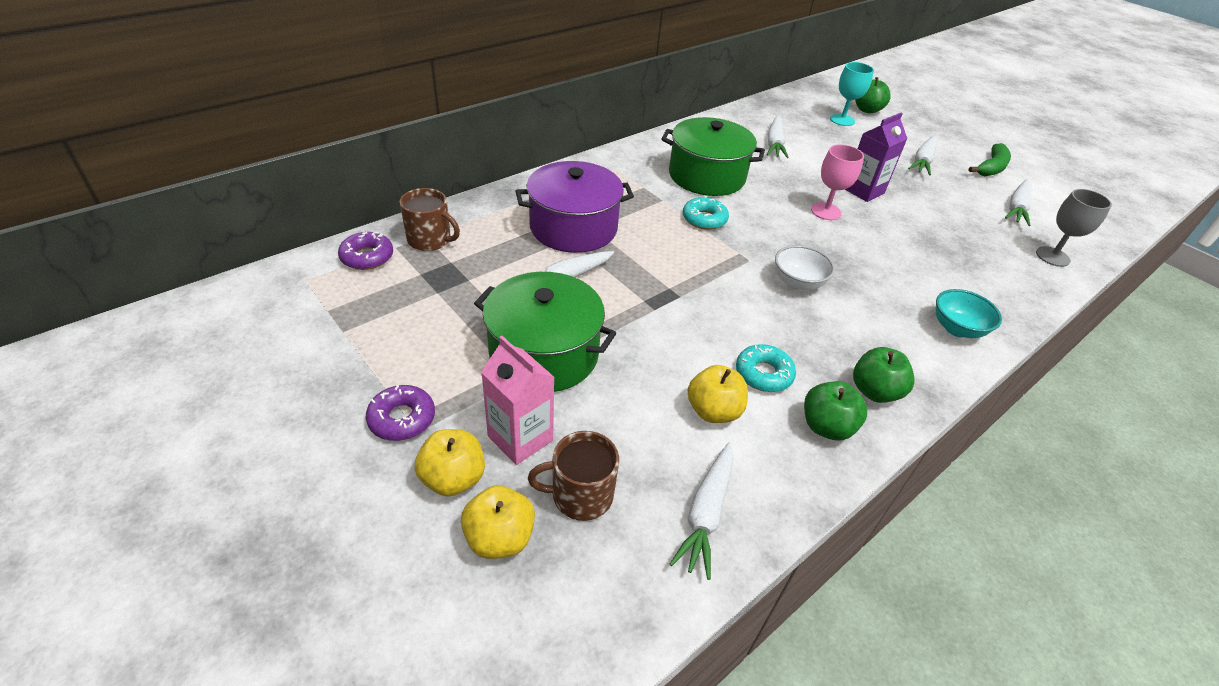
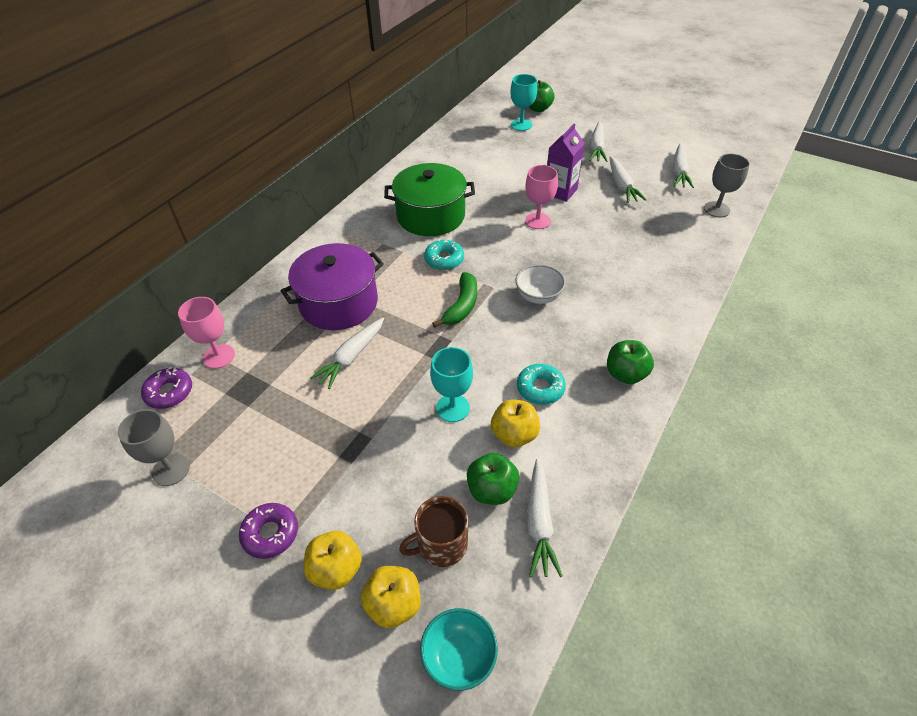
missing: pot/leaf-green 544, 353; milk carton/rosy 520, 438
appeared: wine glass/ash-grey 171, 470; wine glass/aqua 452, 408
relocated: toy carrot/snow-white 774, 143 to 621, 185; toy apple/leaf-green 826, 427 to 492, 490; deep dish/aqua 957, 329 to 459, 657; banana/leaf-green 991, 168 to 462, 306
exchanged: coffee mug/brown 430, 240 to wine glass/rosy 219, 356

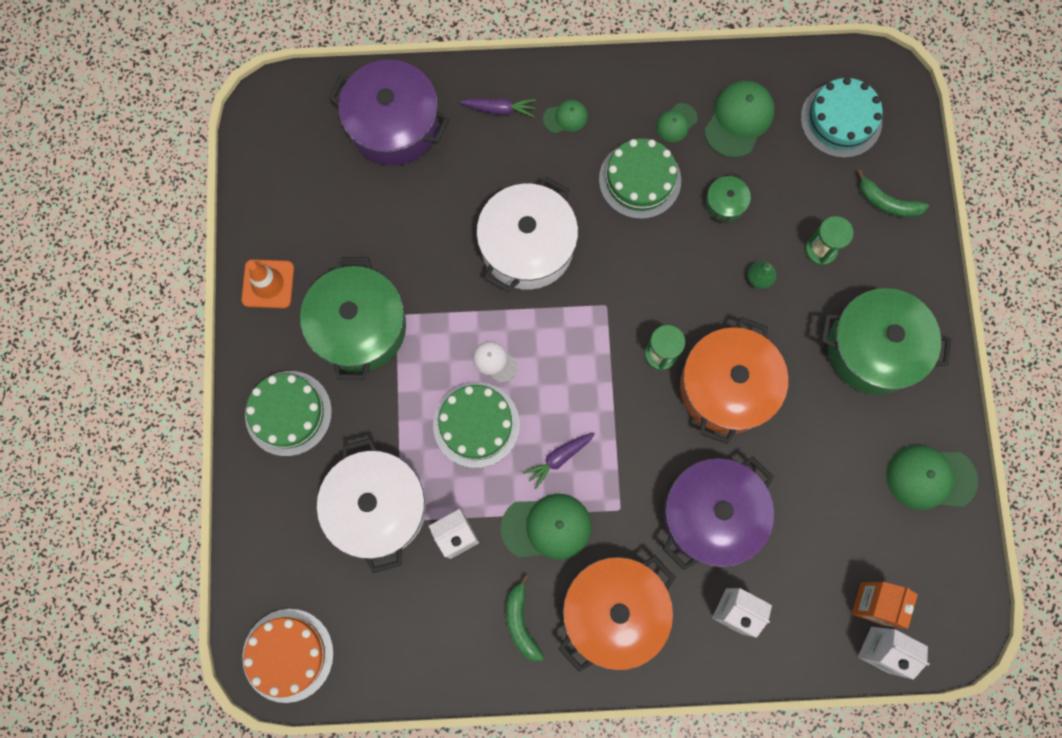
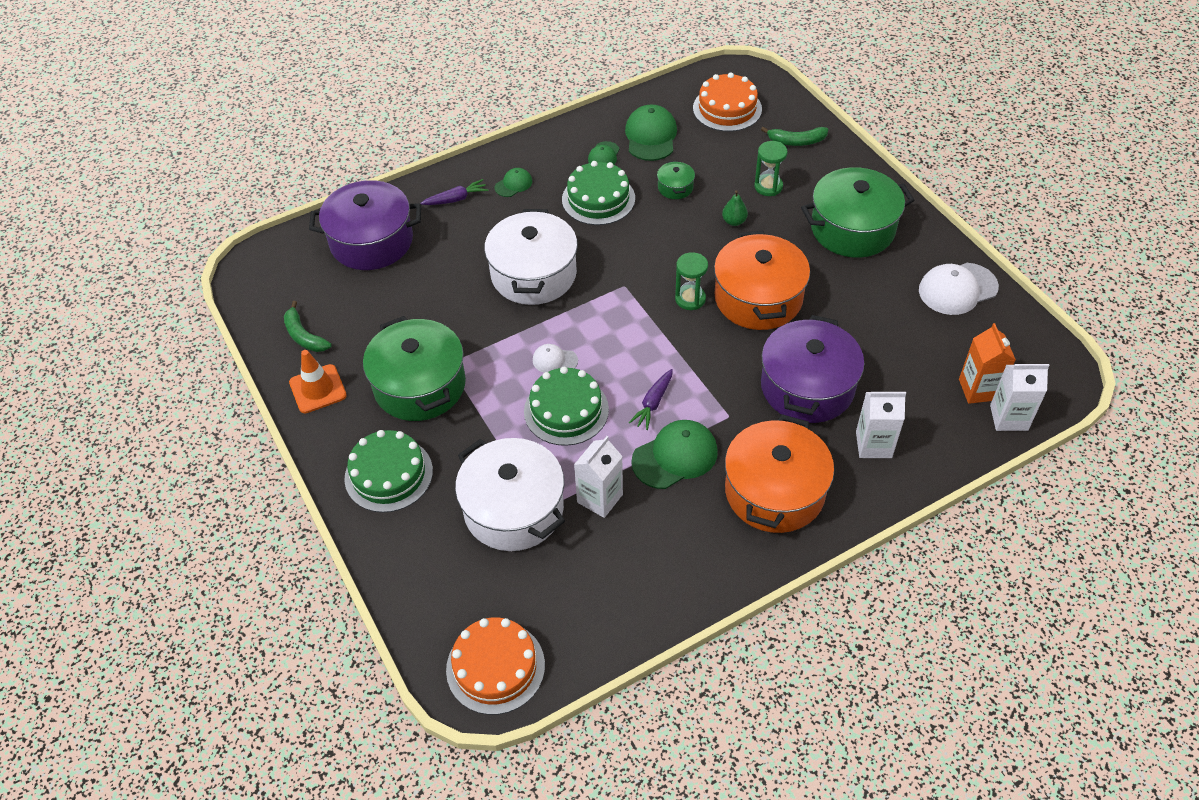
relocated: banana/leaf-green 521, 622 to 304, 336
colour: cake/aqua 841, 120 to cake/orange 727, 108; cap/leaf-green 930, 478 to cap/snow-white 957, 289

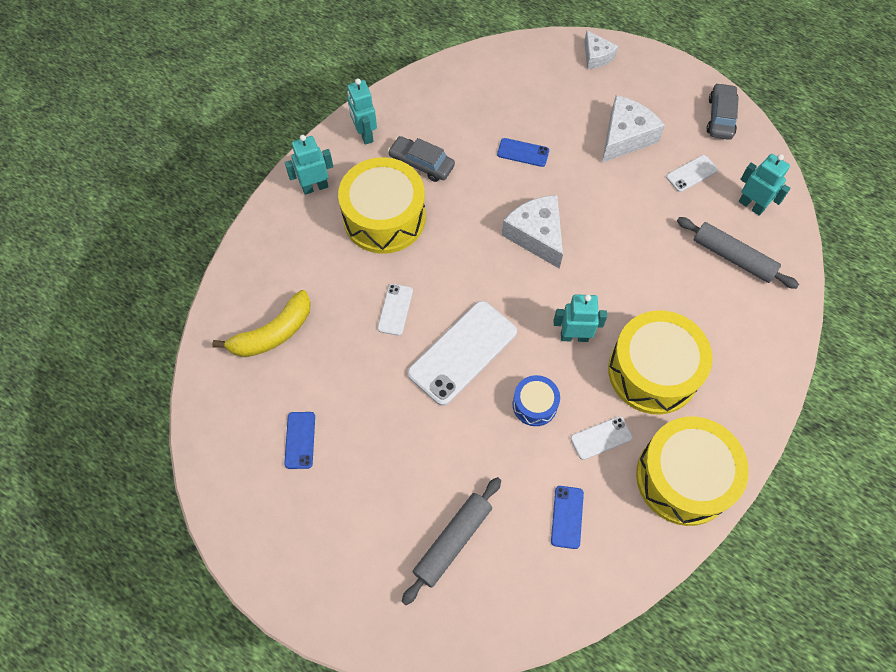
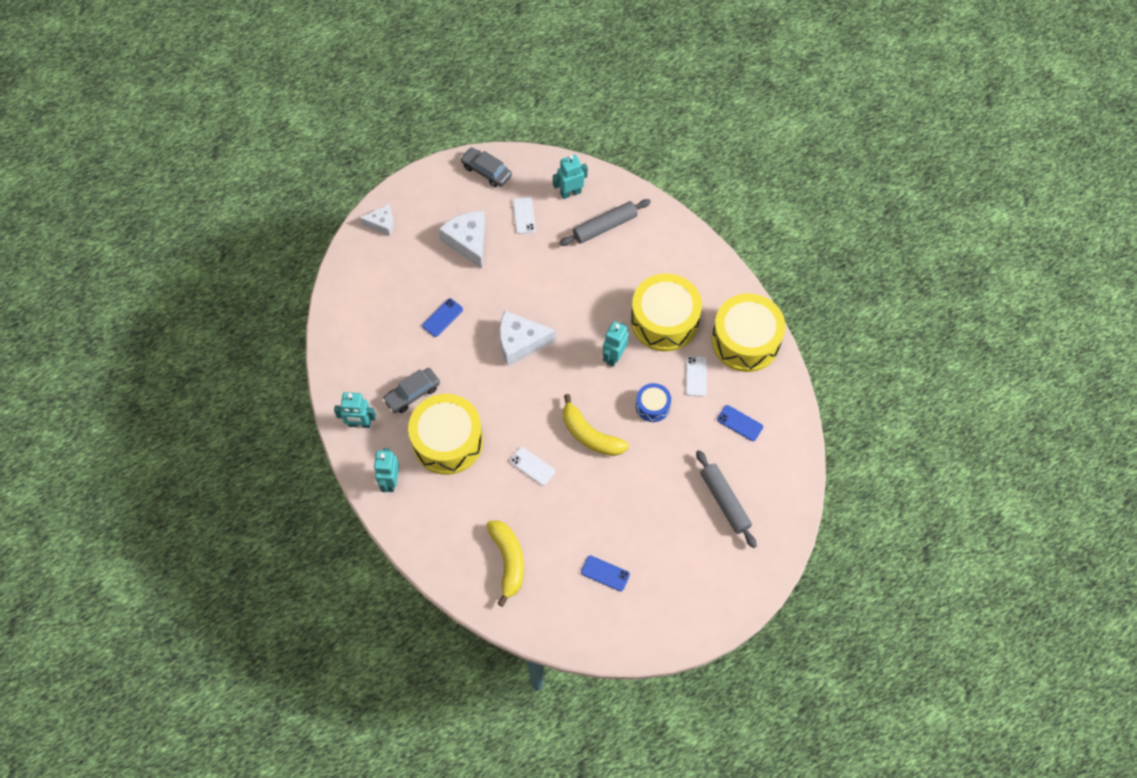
exchanged: smartphone/snow-white 462, 352 to banana/bright yellow 590, 435

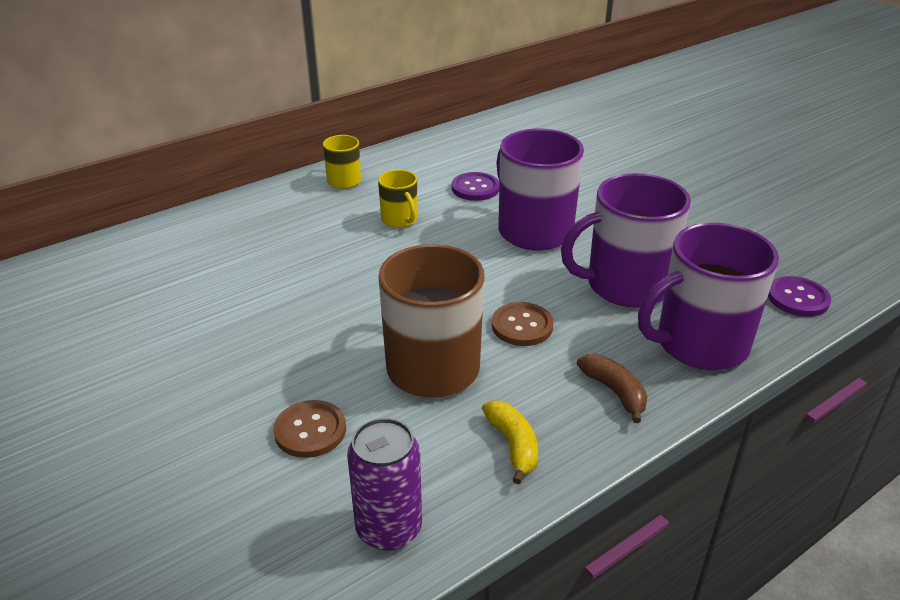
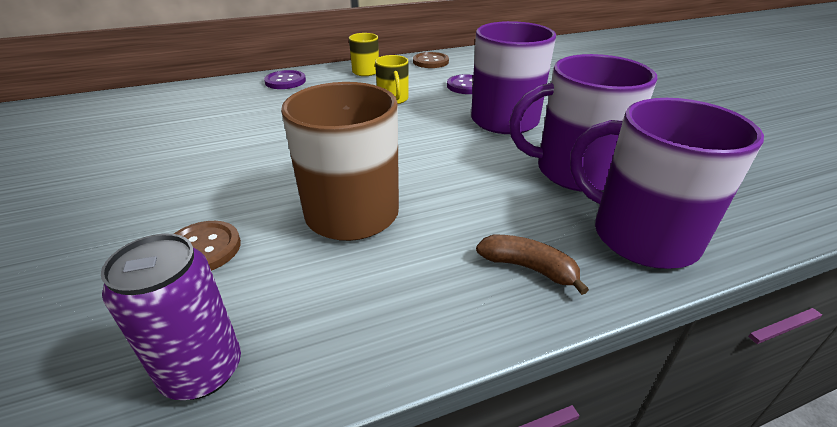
missing: banana/bright yellow 513, 445
relocated: button/brown 522, 326 to 430, 62; button/violet 798, 298 to 285, 81
spun: banana/brown 614, 392 = 528, 268 45 degrees counterclockwise; coffee mug/violet 699, 344 = 641, 236 45 degrees clockwise

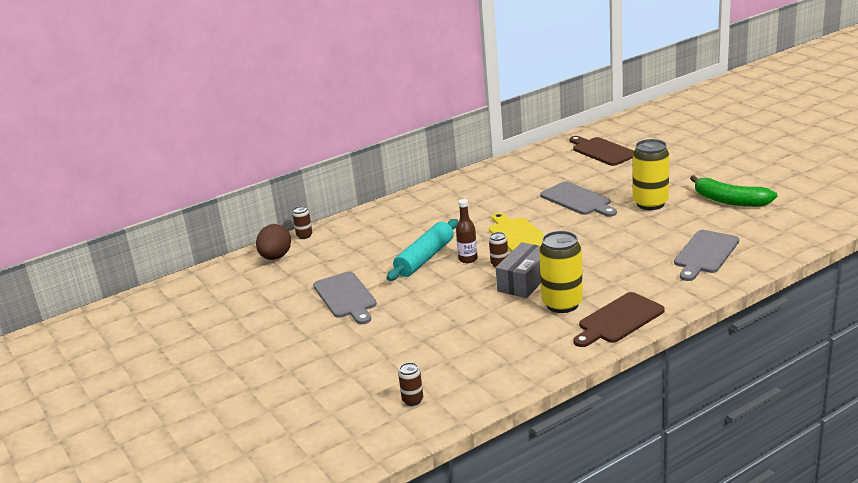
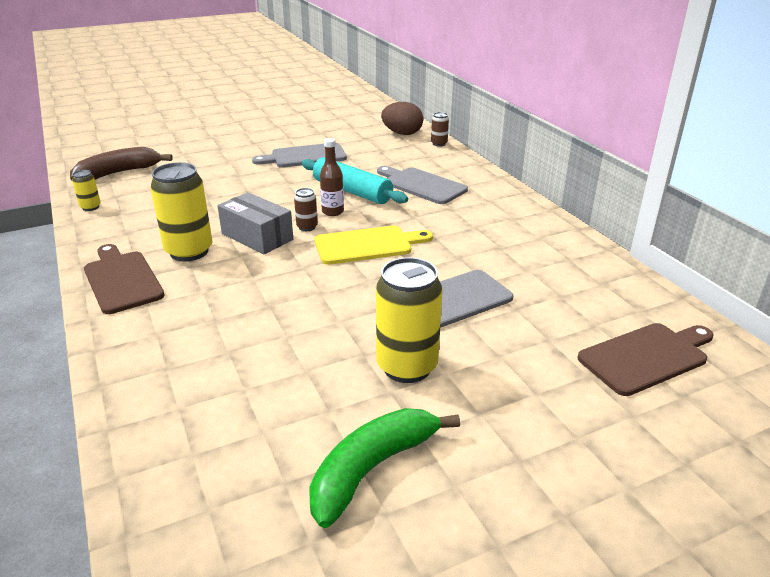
appeared: tin/bright yellow 90, 207
relocated: cutting board/ash-grey 705, 254 to 422, 185
exchanged: tin/brown 412, 400 to banana/brown 118, 173

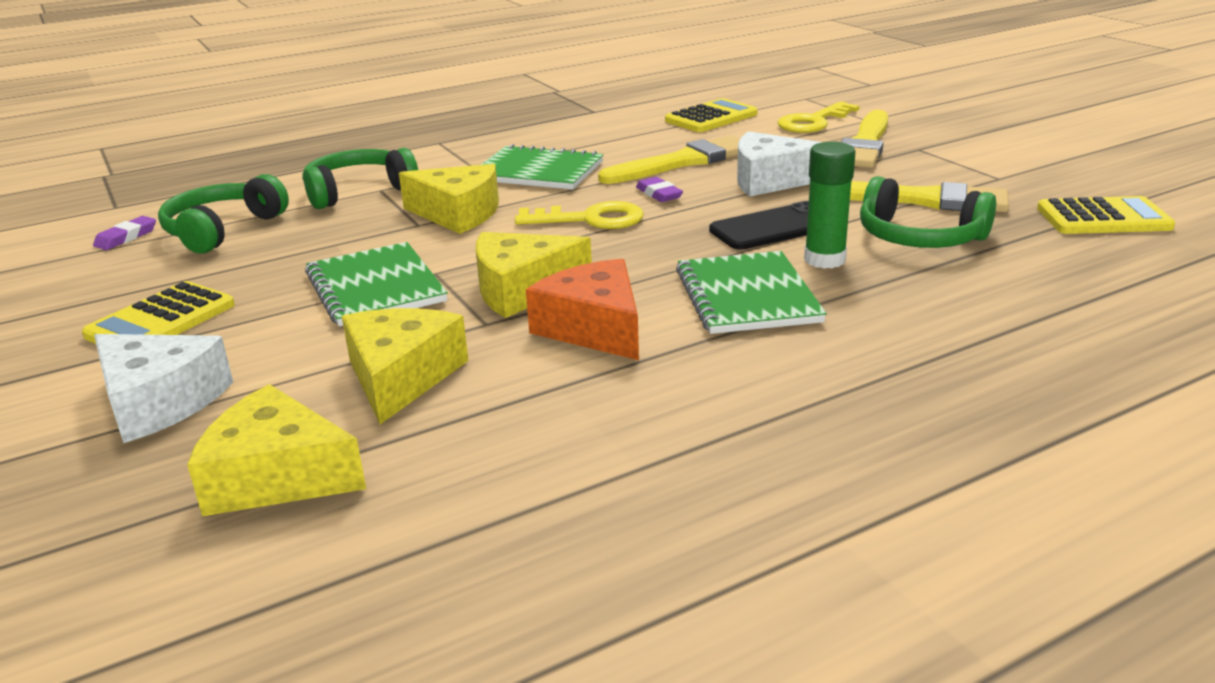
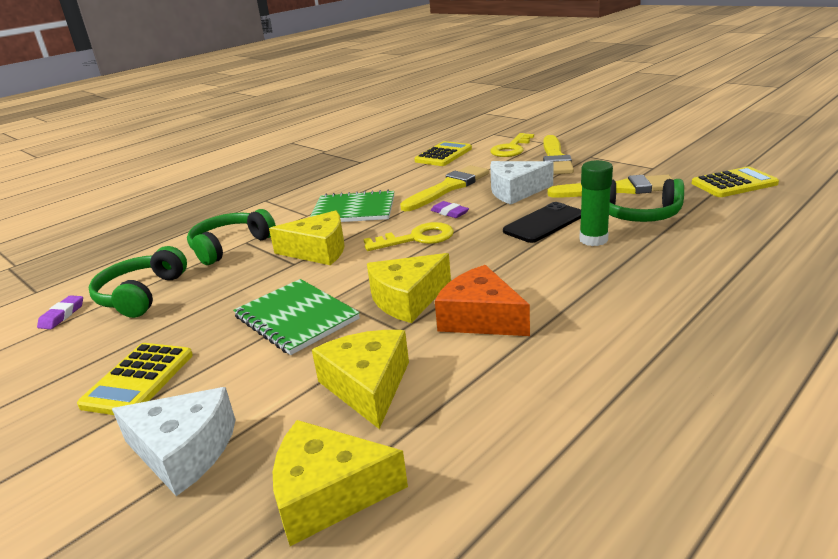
missing: exercise book/leaf-green 747, 296

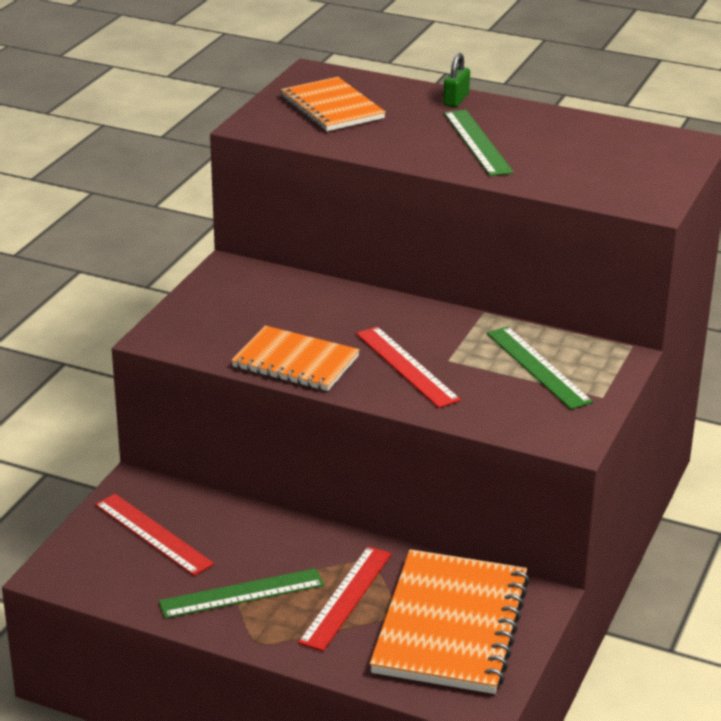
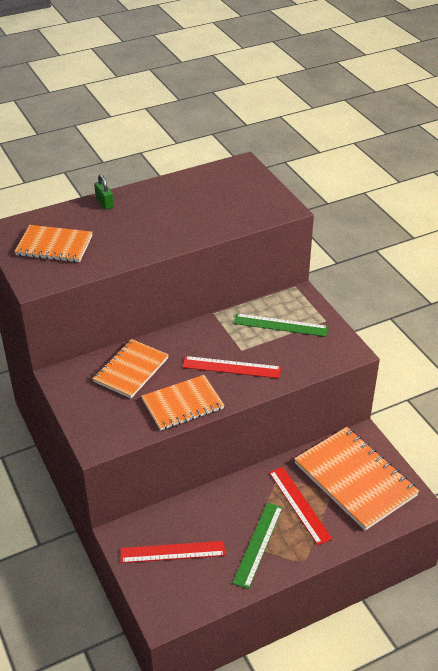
missing: ruler/leaf-green 477, 142
appeared: exercise book/orange 131, 370

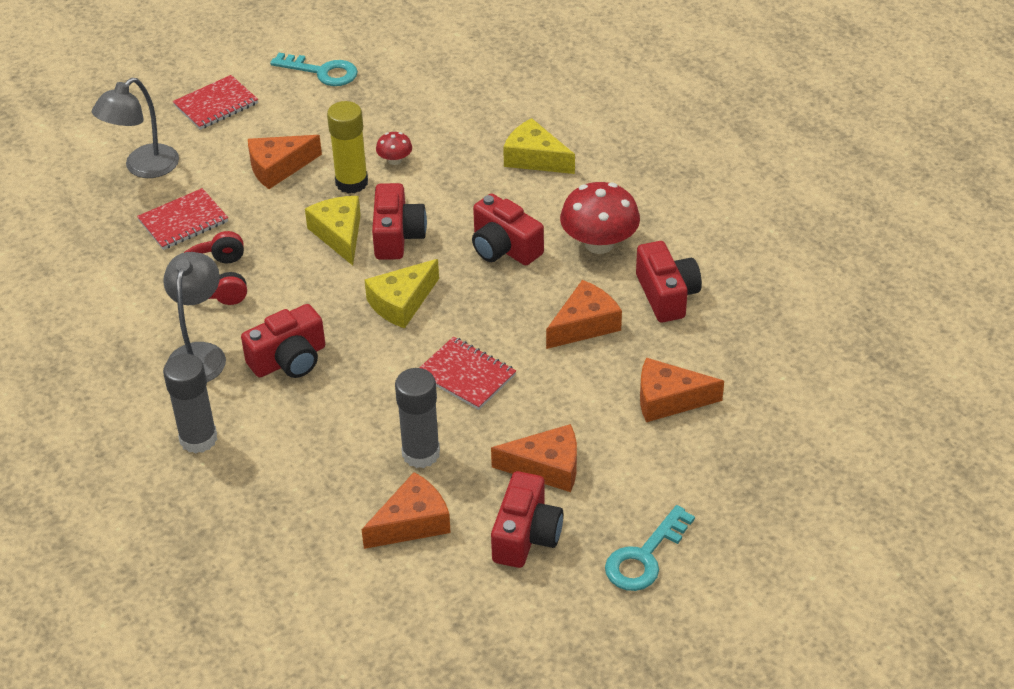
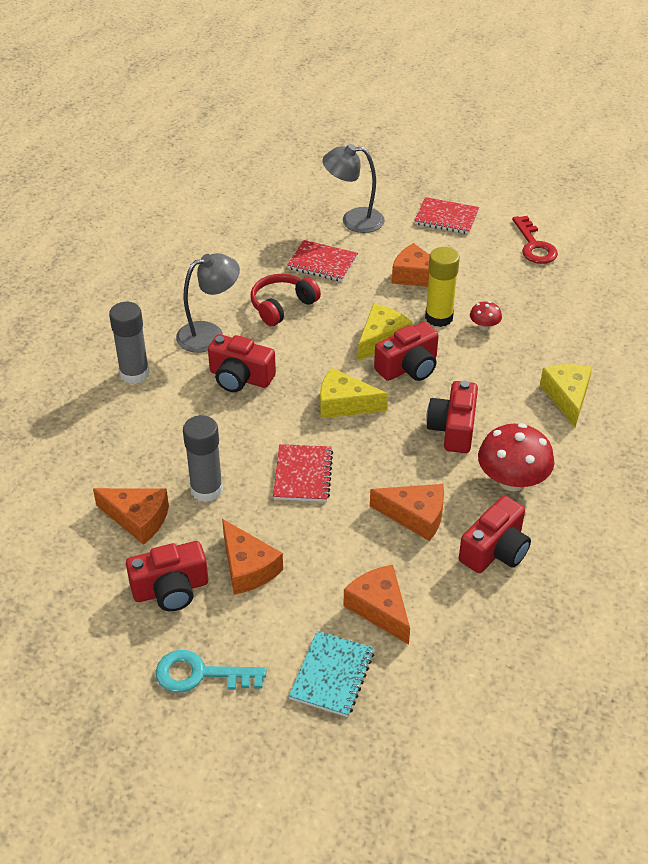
appeared: exercise book/aqua 332, 675
colour: latchkey/aqua 322, 72 to latchkey/red 534, 245

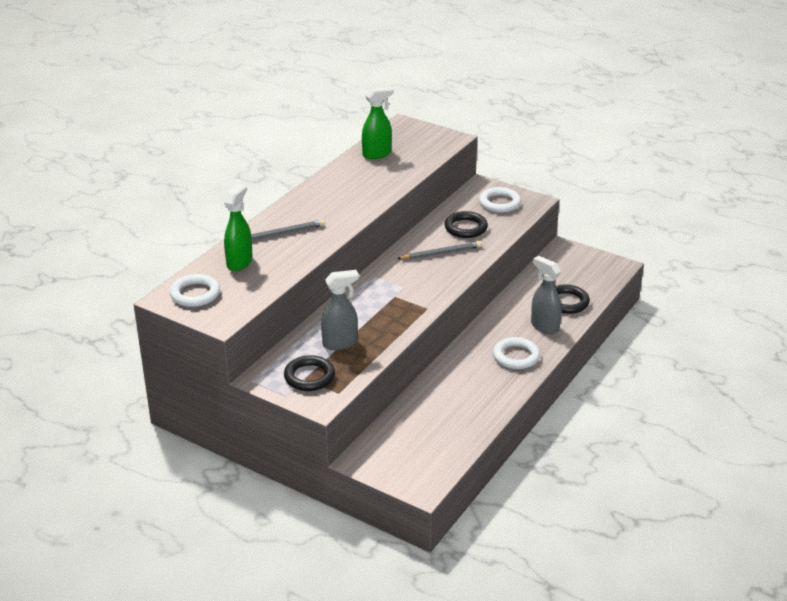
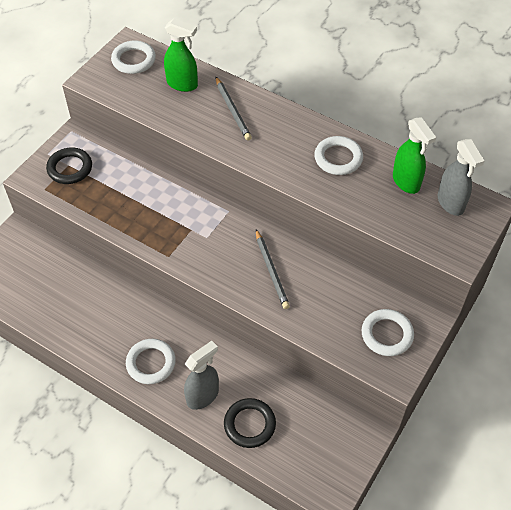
missing: hoop/ebony 465, 228
appeared: hoop/snow-white 338, 158
relocated: sprayer/ash-grey 340, 343 to 451, 203

